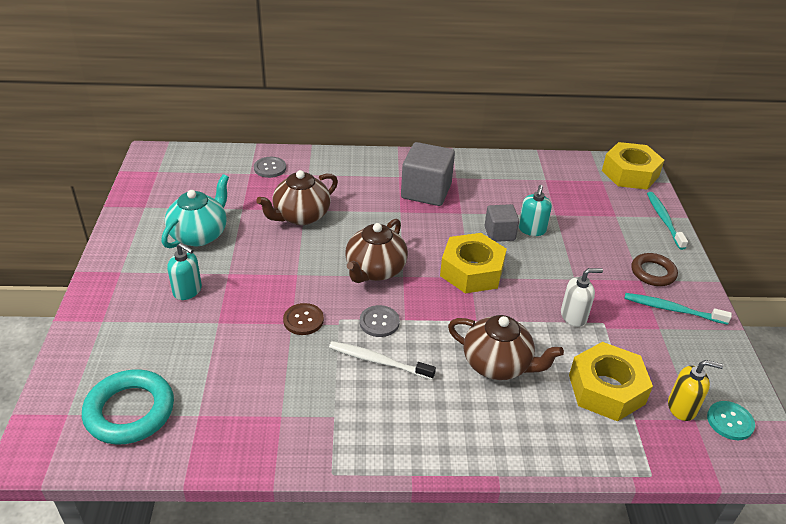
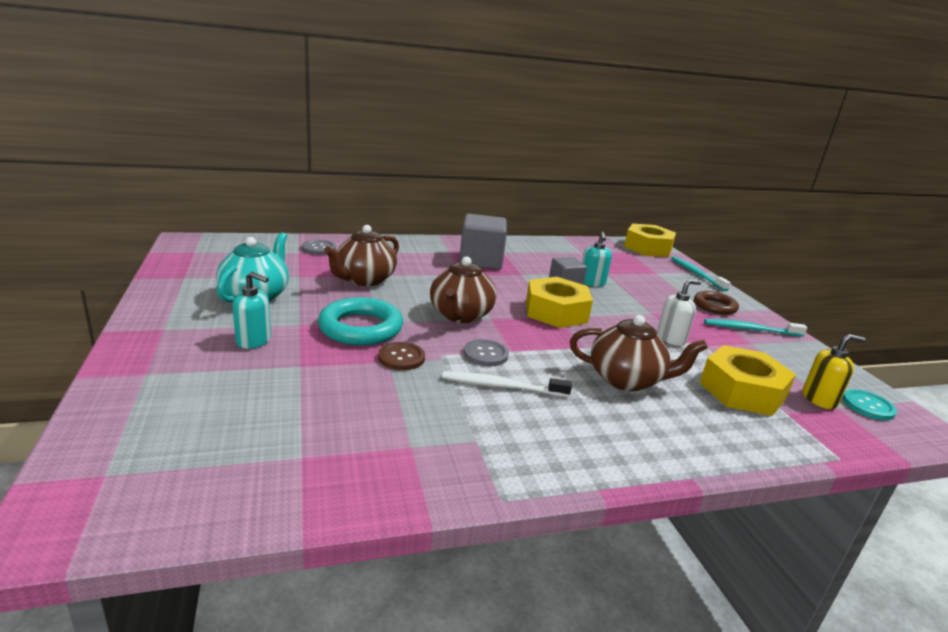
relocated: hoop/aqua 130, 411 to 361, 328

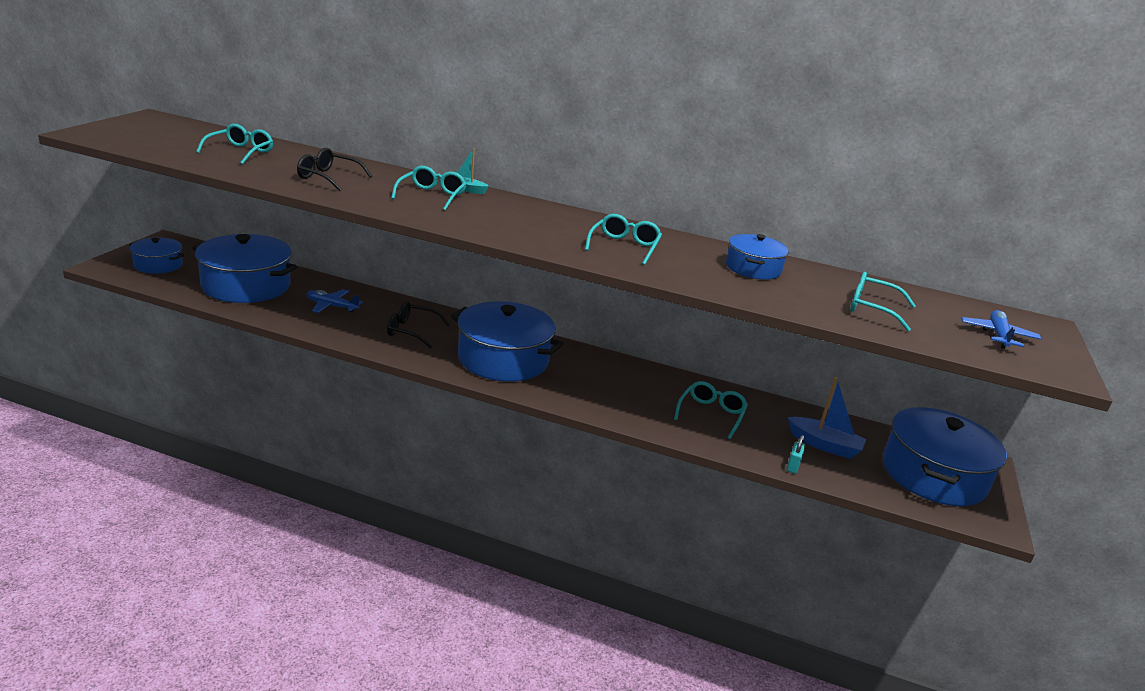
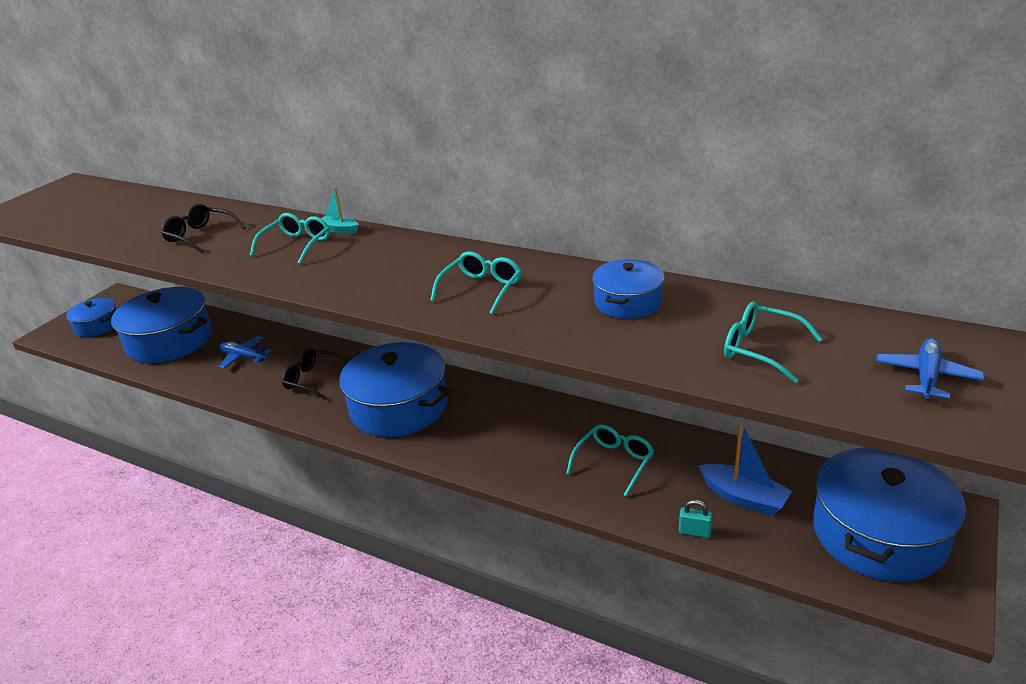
missing: eyeglasses/aqua 240, 152
spun: lock/aqua 793, 466 = 694, 532 75 degrees clockwise

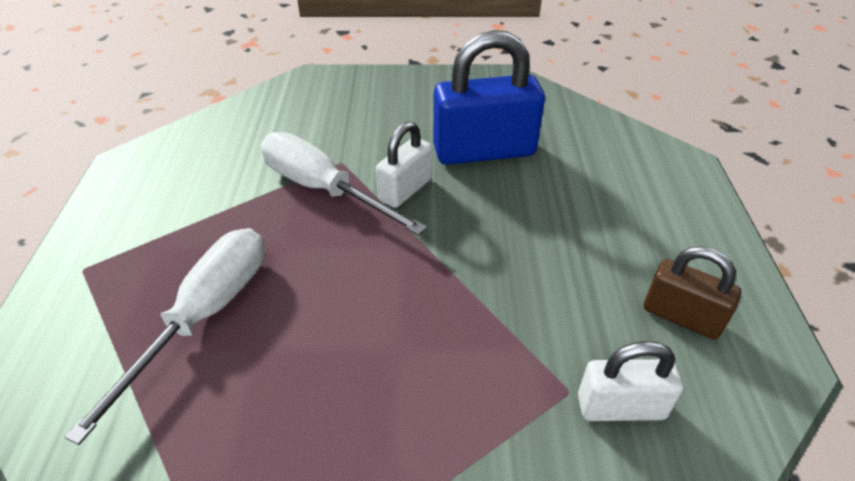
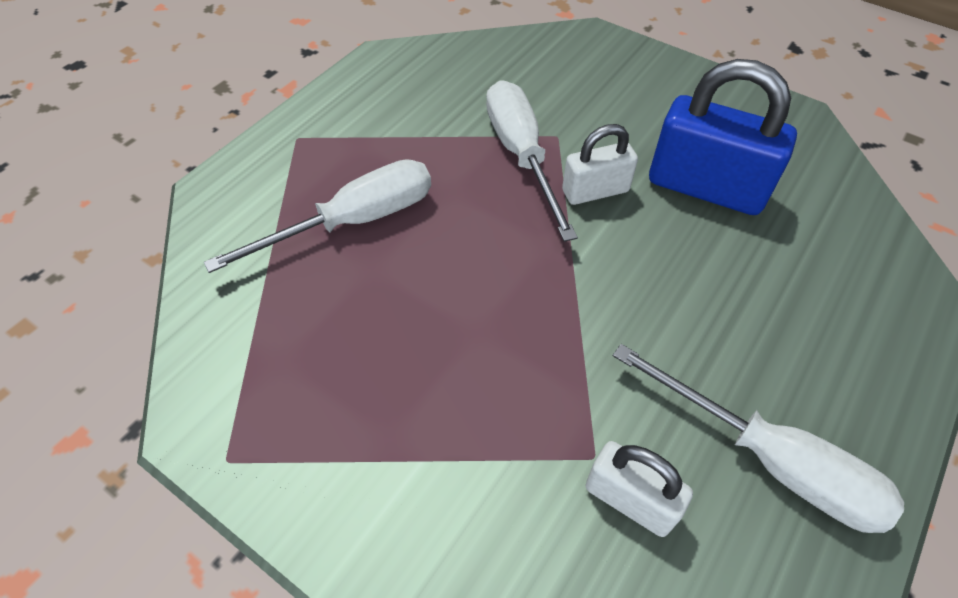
exchanged: lock/brown 681, 316 to hand screwdriver/snow-white 770, 460

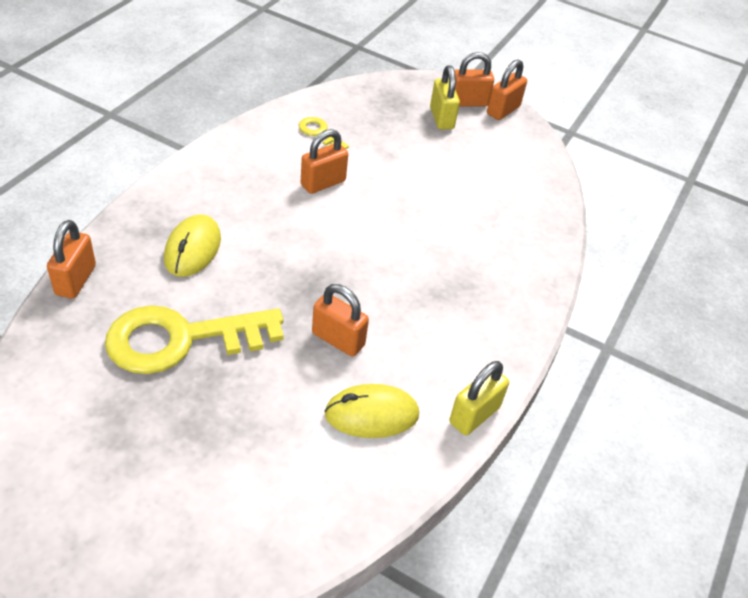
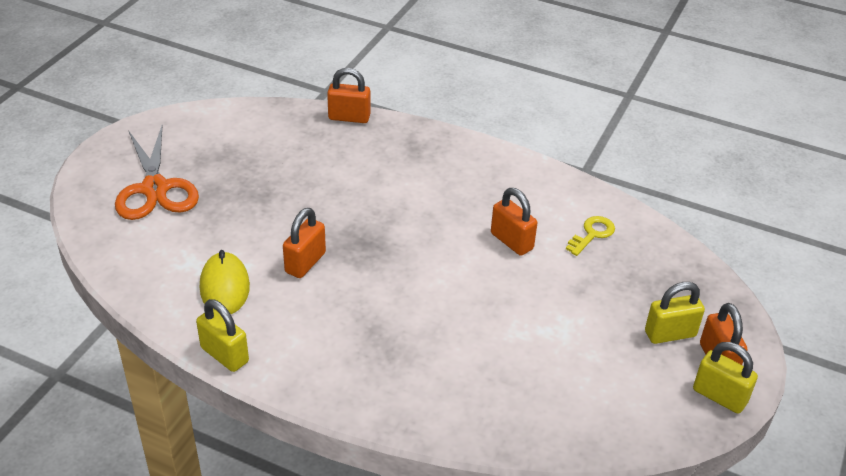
missing: latchkey/bright yellow 180, 339; PC mouse/bright yellow 192, 249
appeared: pair of scissors/orange 155, 188
colour: lock/orange 503, 110 to lock/bright yellow 719, 396

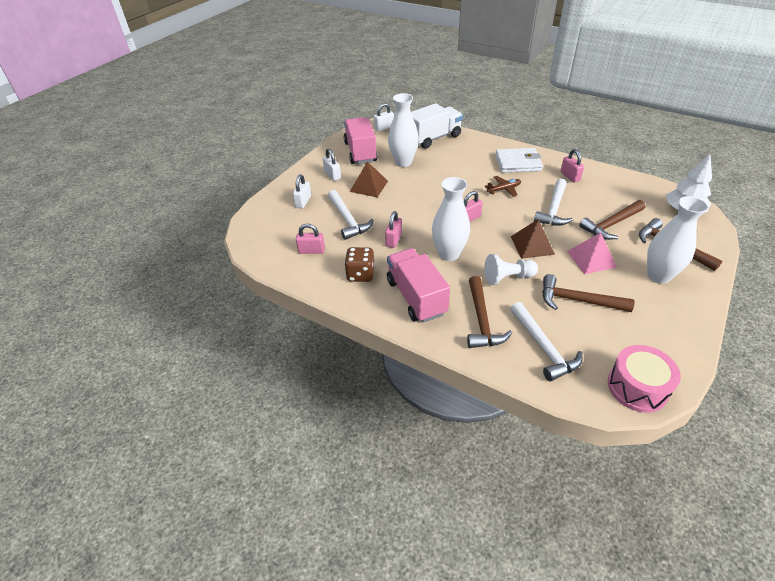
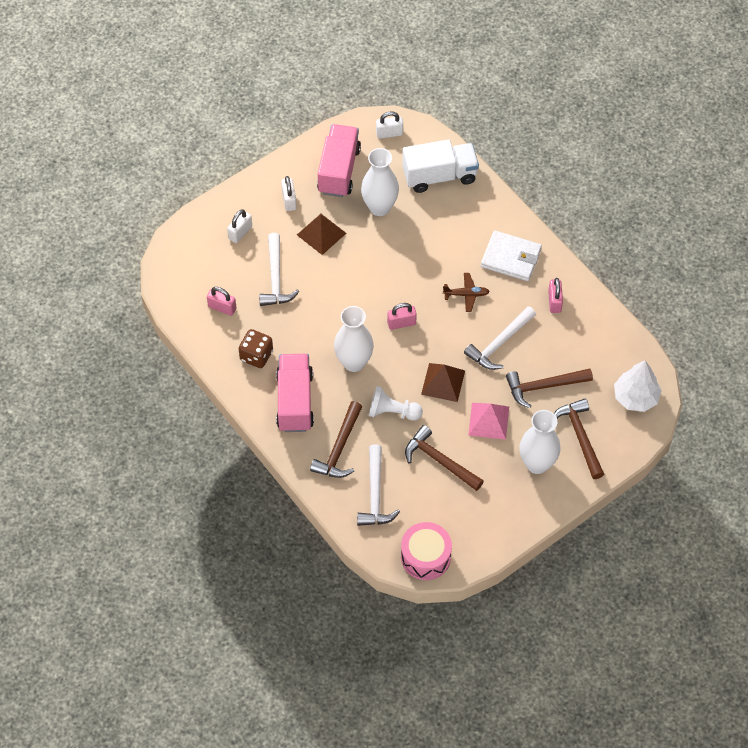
missing: lock/rosy 394, 240

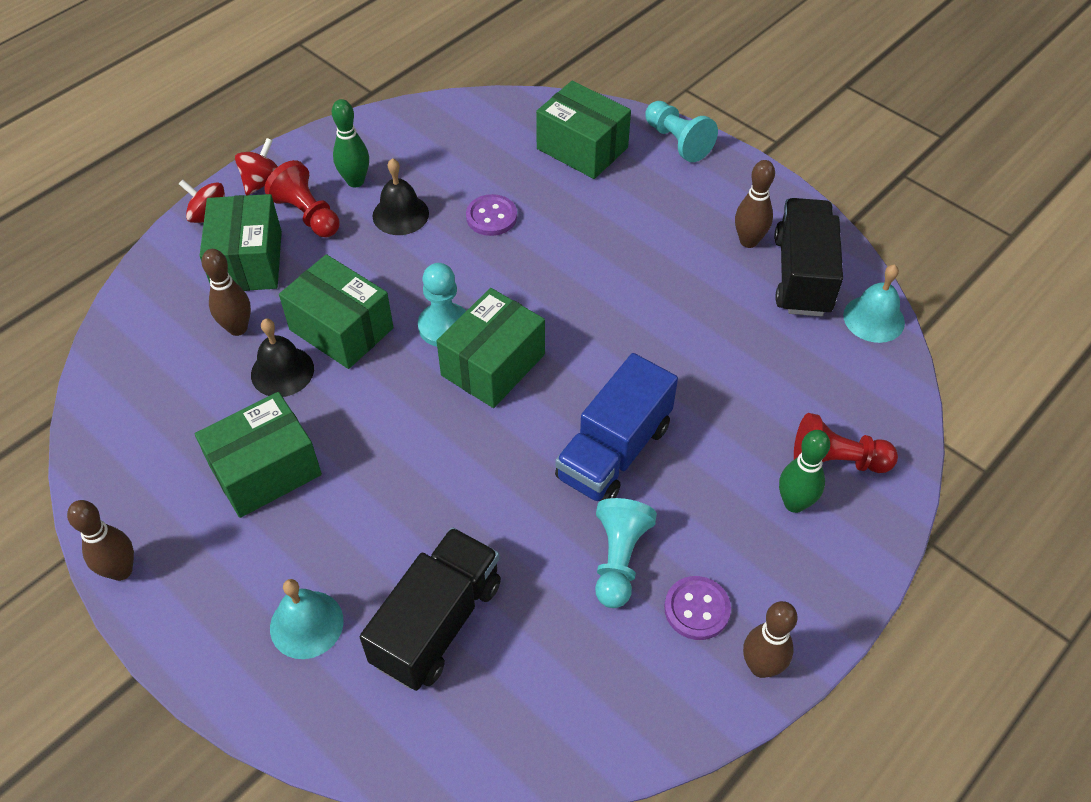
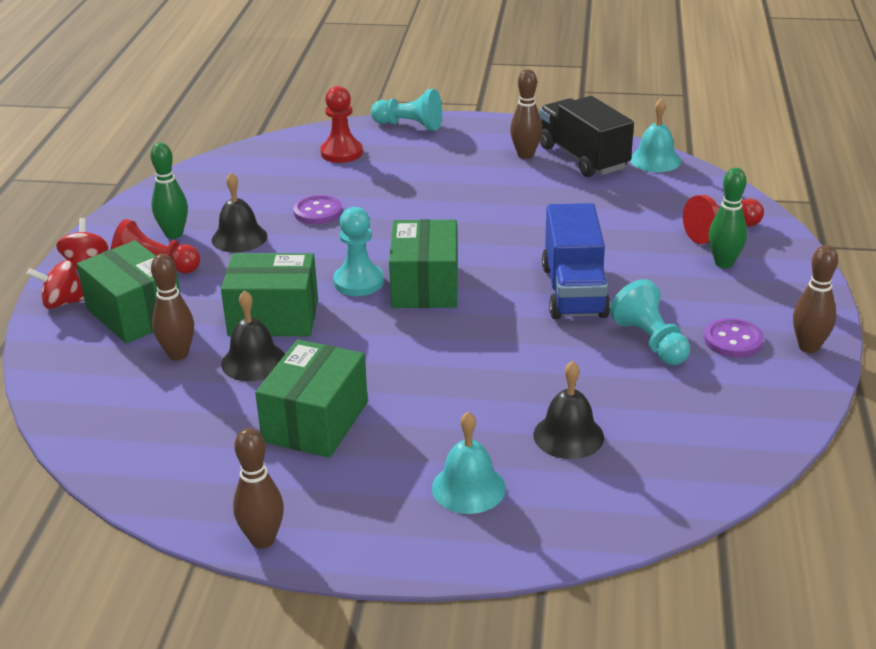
exchanged: lorry/ebony 437, 623 to school bell/ebony 568, 435; box/leaf-green 582, 148 to chess pawn/red 341, 153

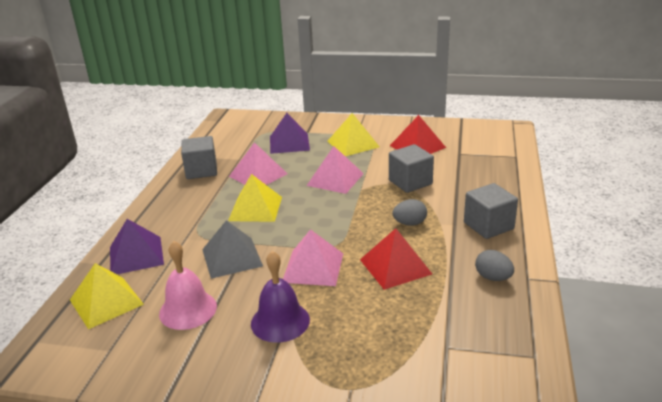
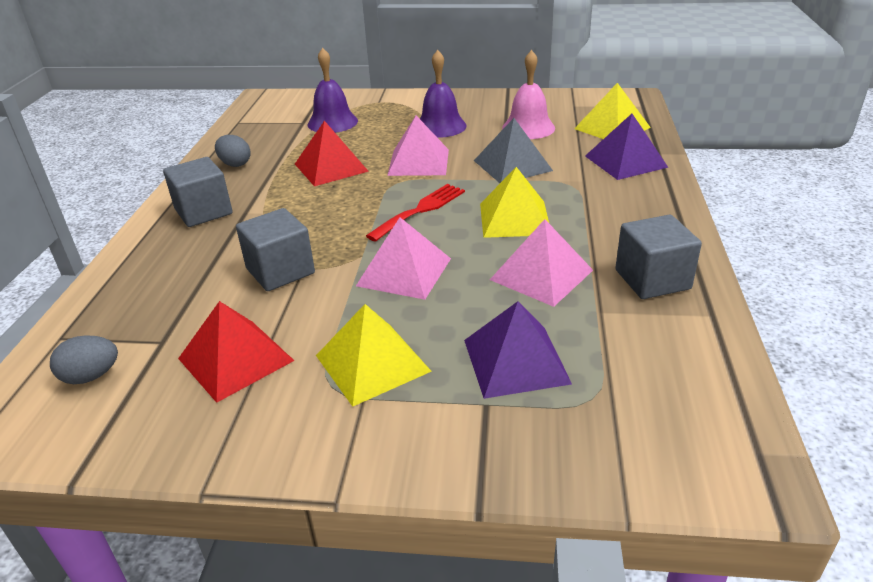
appeared: school bell/violet 332, 122; fork/red 420, 210
relocated: egg/ash-grey 409, 223 to 91, 376

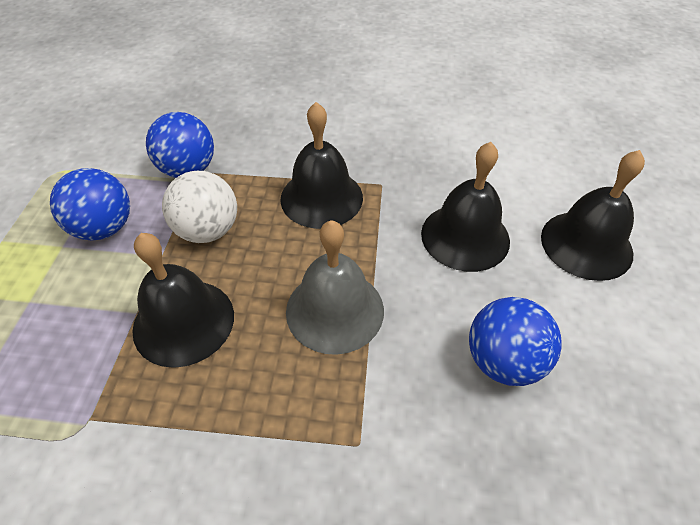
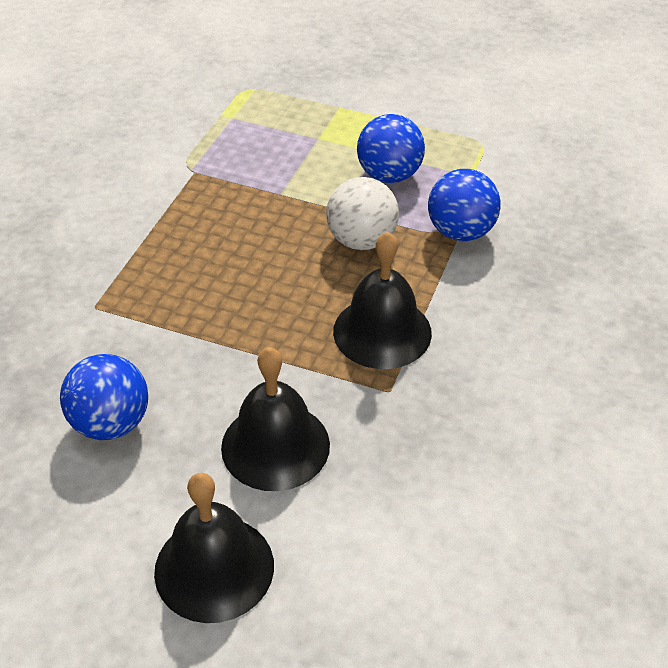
missing: school bell/ebony 183, 322; school bell/ash-grey 335, 310

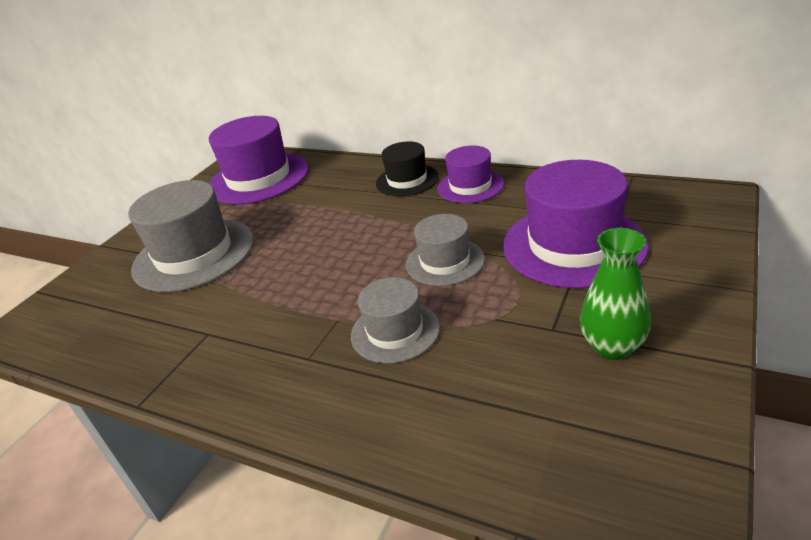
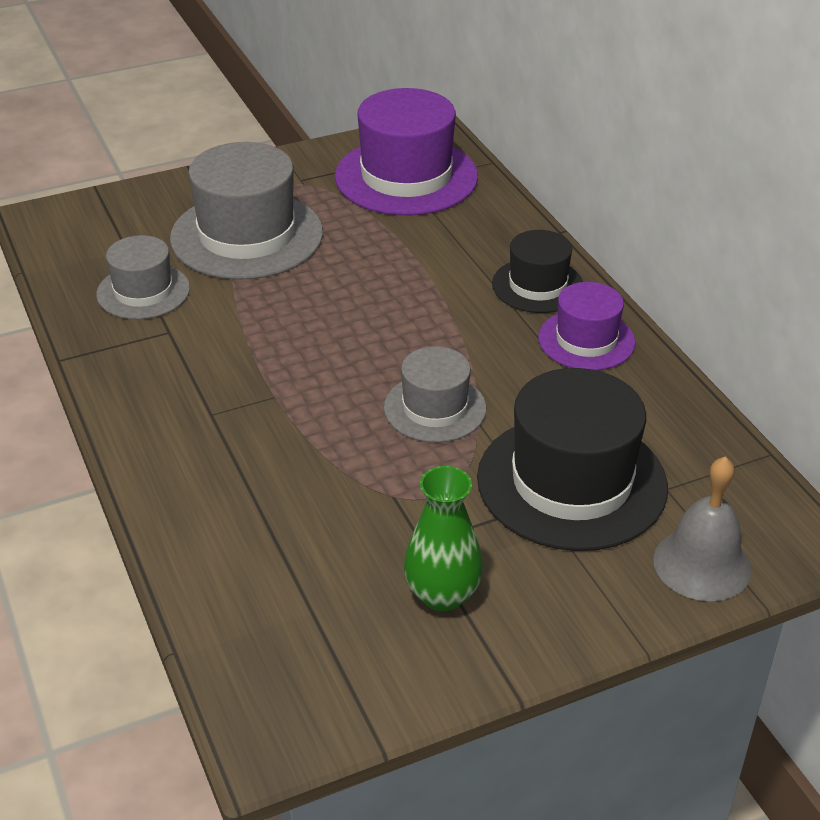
appeared: school bell/ash-grey 702, 564
relocated: hat/ash-grey 395, 331 to 143, 291
colour: hat/violet 573, 245 to hat/ebony 571, 482

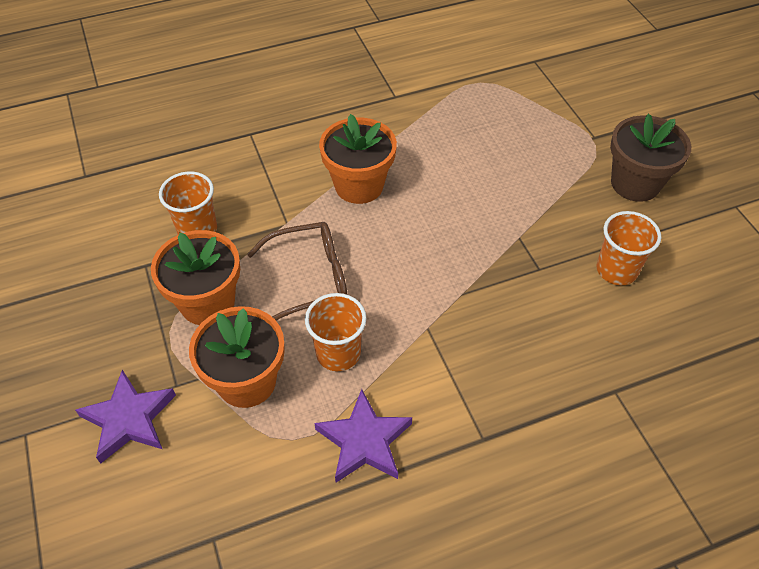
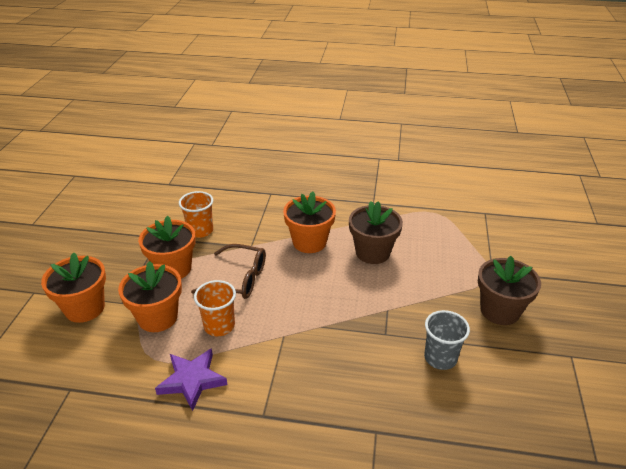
appeared: flower pot/brown 372, 252
exchanged: star/violet 129, 419 to flower pot/orange 85, 308
colour: tumbler/orange 616, 270 to tumbler/ash-grey 440, 358

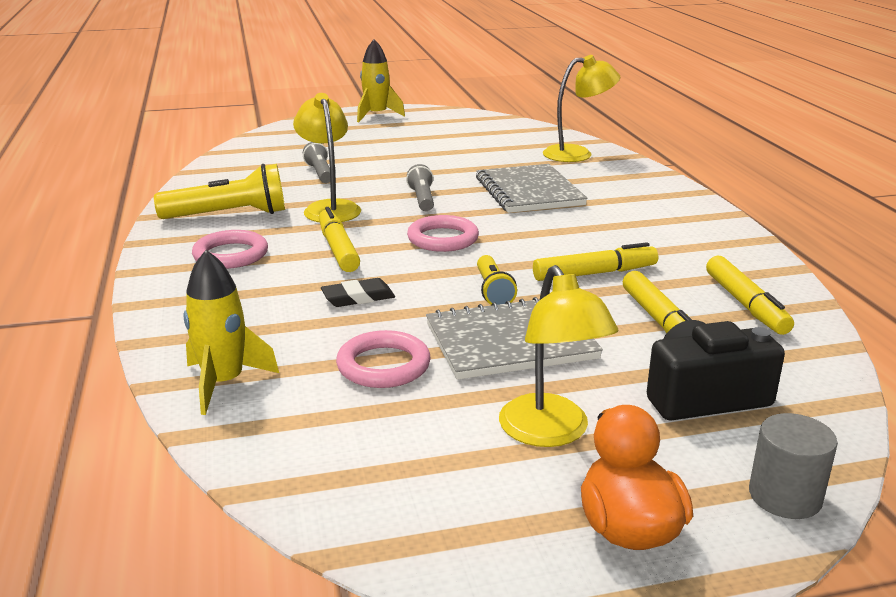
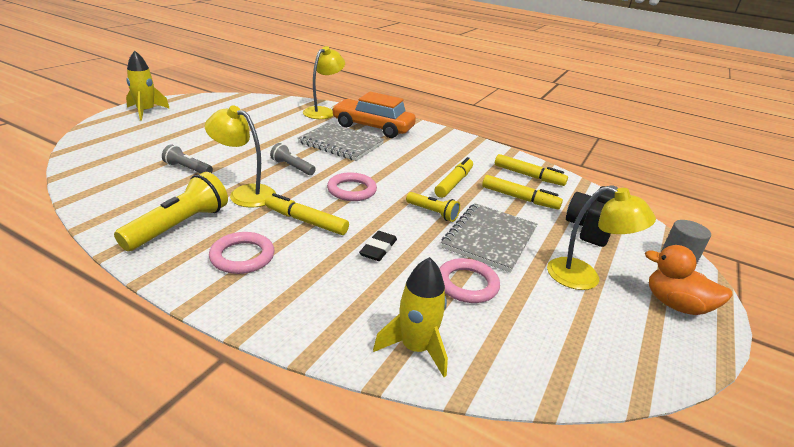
appeared: toy car/orange 373, 127

